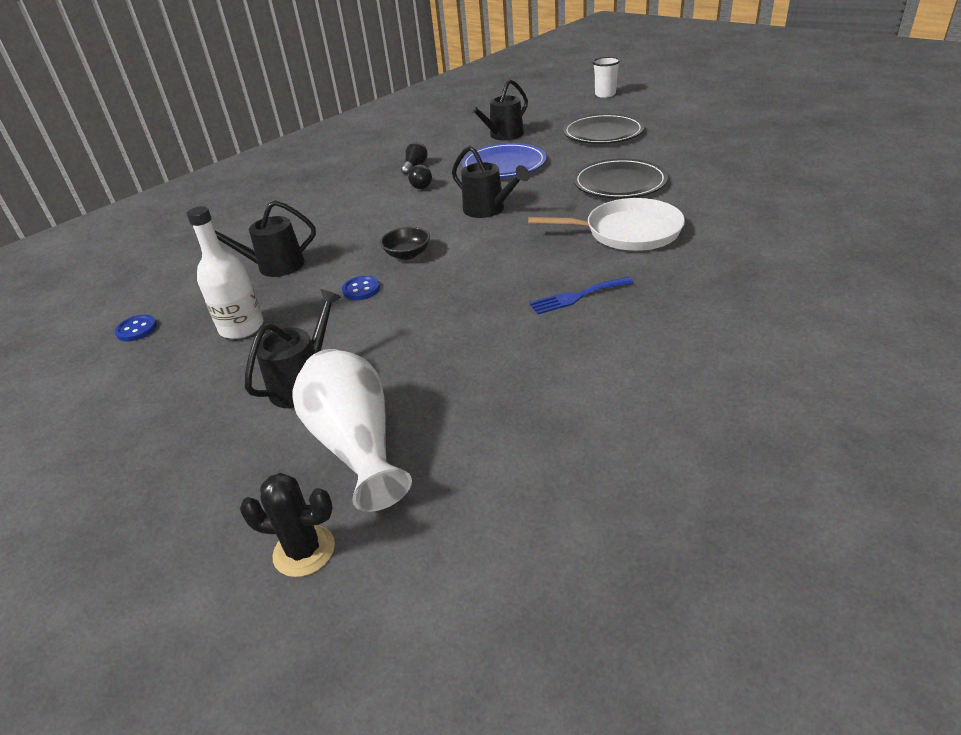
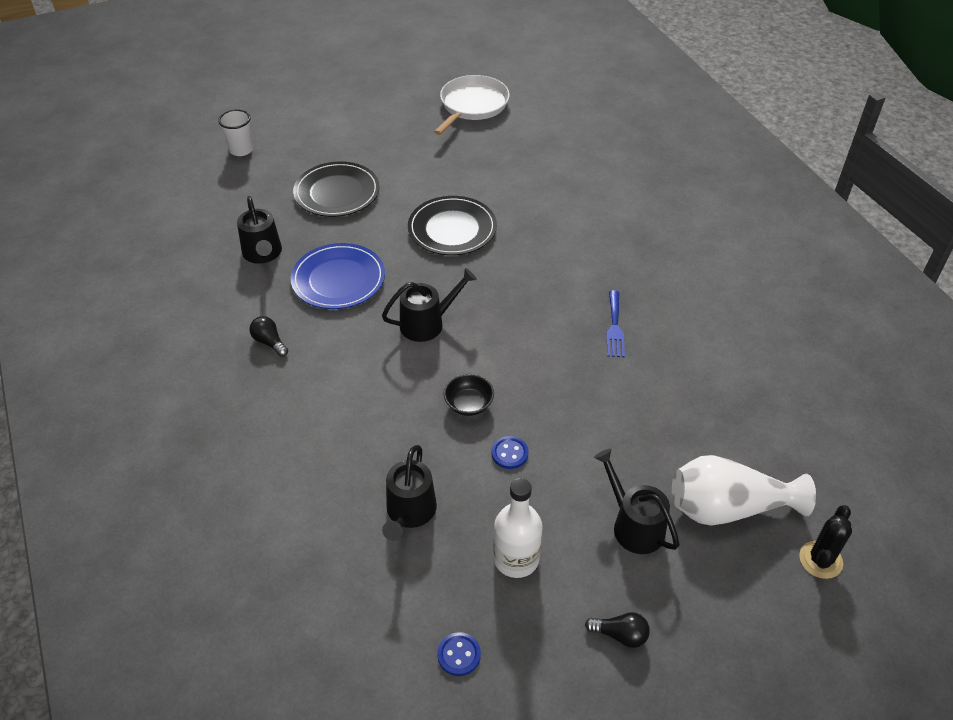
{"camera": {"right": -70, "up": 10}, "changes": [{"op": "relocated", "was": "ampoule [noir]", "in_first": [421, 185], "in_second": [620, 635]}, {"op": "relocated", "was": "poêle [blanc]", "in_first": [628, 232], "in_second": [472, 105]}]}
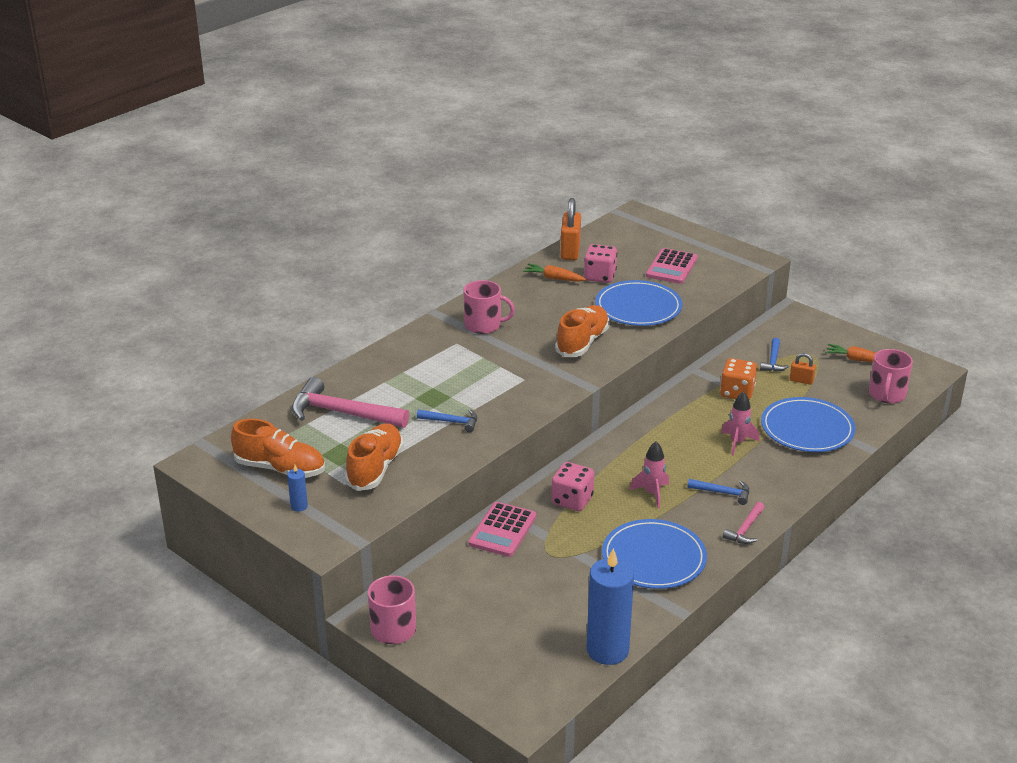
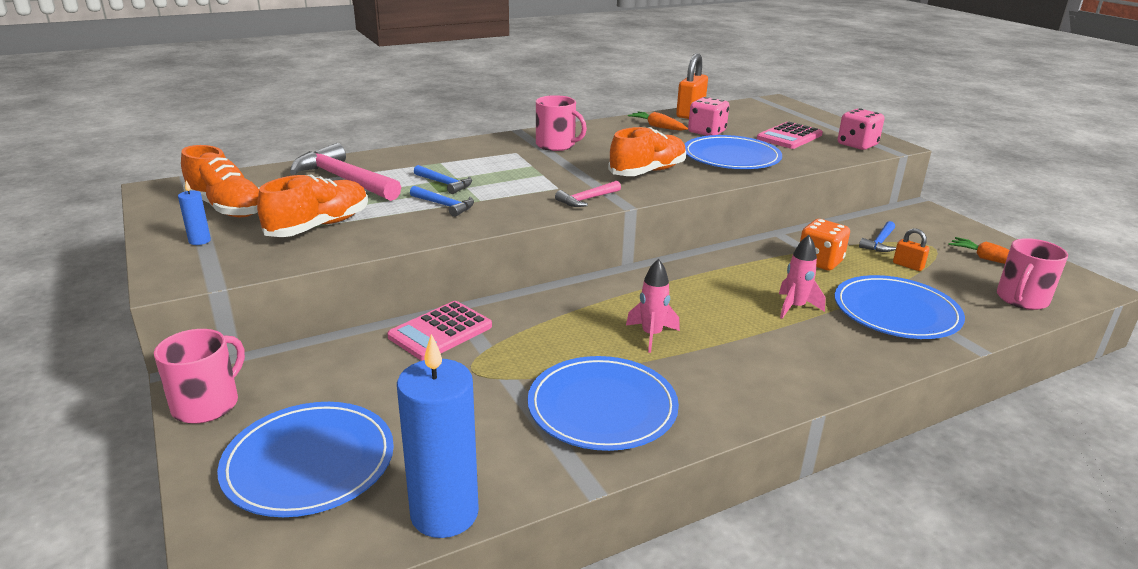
{"camera": {"right": 20, "up": -5}, "changes": [{"op": "relocated", "was": "dé [rose]", "in_first": [572, 500], "in_second": [857, 145]}, {"op": "relocated", "was": "marteau [bleu]", "in_first": [723, 493], "in_second": [445, 184]}, {"op": "relocated", "was": "marteau [rose]", "in_first": [745, 529], "in_second": [587, 199]}, {"op": "appeared", "now": "assiette [bleu]", "in_second": [309, 463]}]}
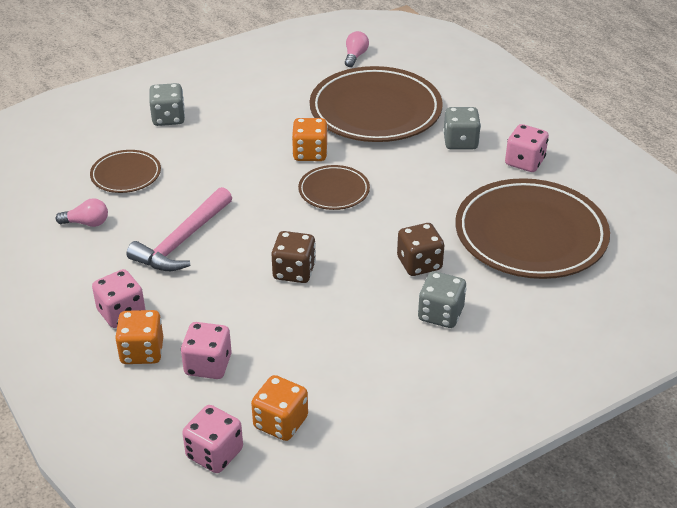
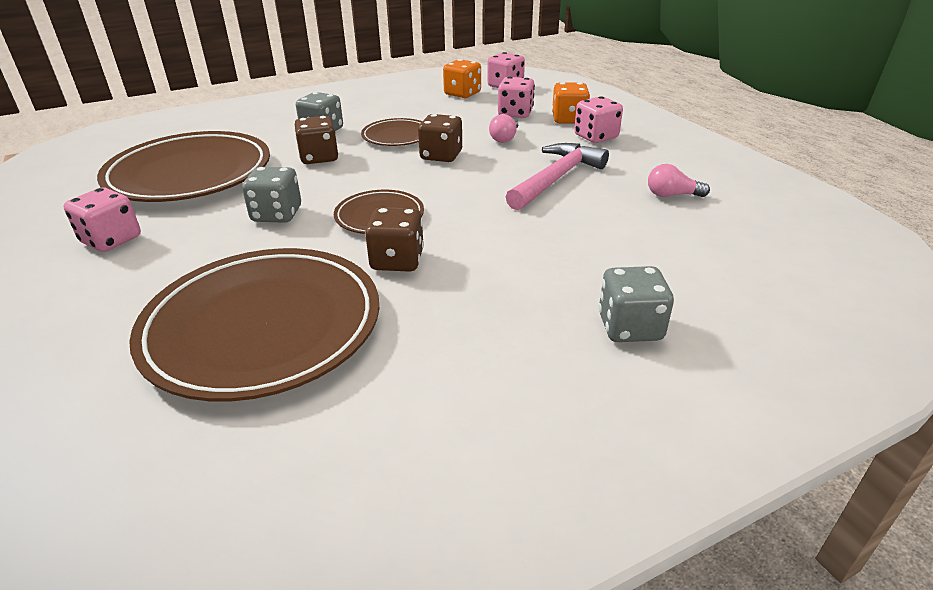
{"camera": {"right": -175, "up": -5}, "changes": [{"op": "relocated", "was": "ampoule [rose]", "in_first": [355, 56], "in_second": [505, 138]}, {"op": "relocated", "was": "dé [gris]", "in_first": [460, 142], "in_second": [277, 214]}, {"op": "colour", "was": "dé [orange]", "now": "dé [marron]", "in_first": [310, 153], "in_second": [397, 261]}, {"op": "relocated", "was": "assiette [marron]", "in_first": [126, 175], "in_second": [397, 136]}]}
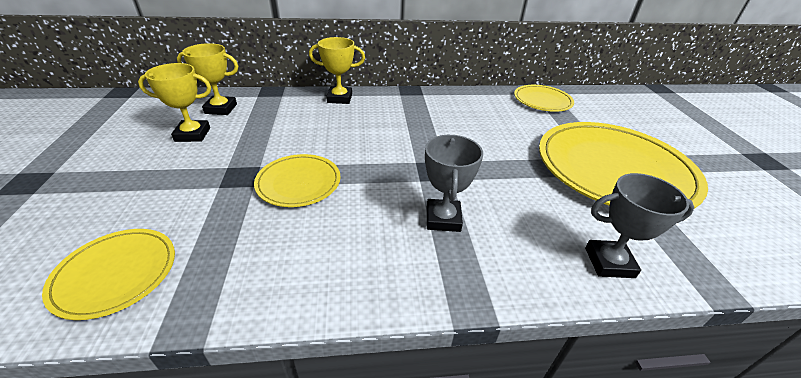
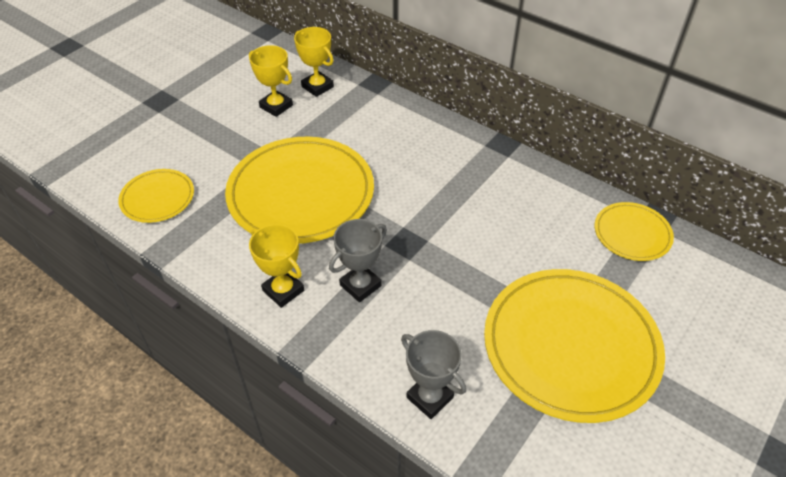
{"camera": {"right": 45, "up": 10}, "changes": [{"op": "relocated", "was": "trophée [jaune]", "in_first": [339, 98], "in_second": [283, 290]}, {"op": "size", "was": "assiette [jaune]", "in_first": [298, 183], "in_second": [301, 193], "ratio": 2.01}]}
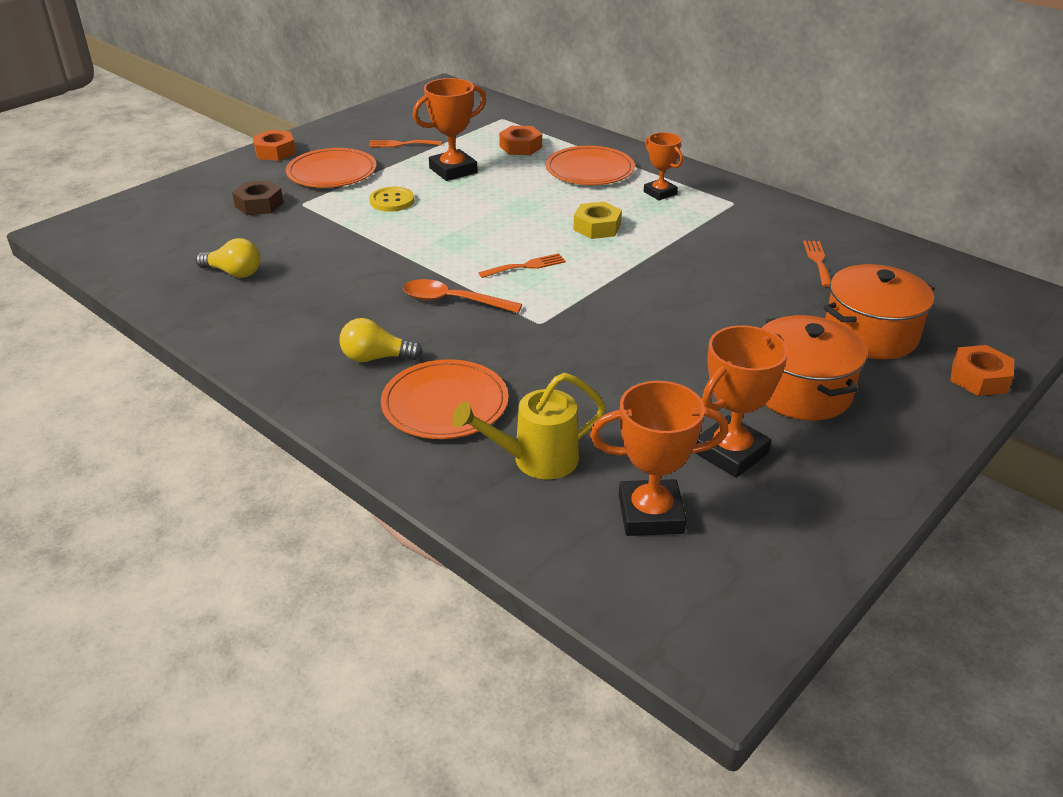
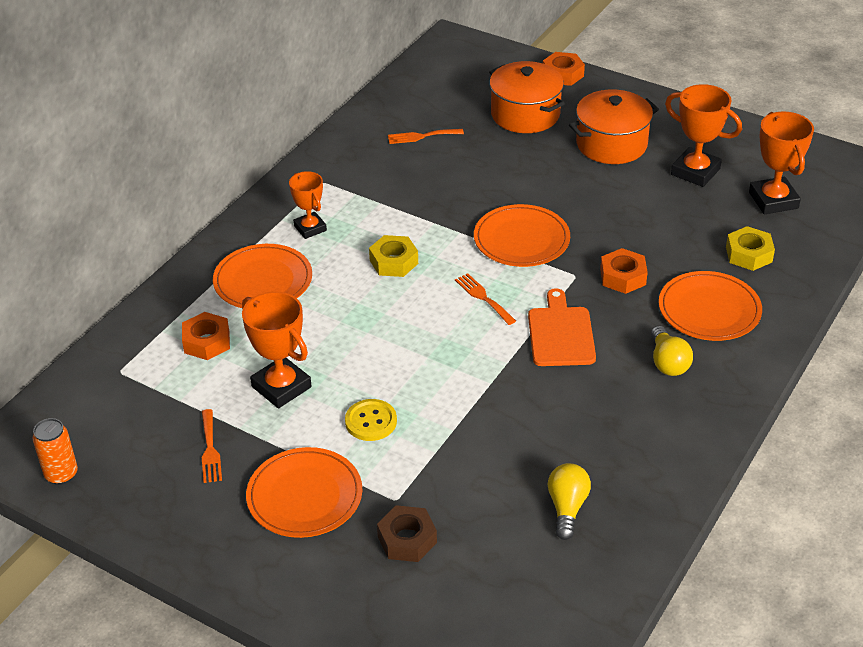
{"camera": {"right": -100, "up": 5}, "changes": [{"op": "relocated", "was": "écrou [orange]", "in_first": [275, 152], "in_second": [623, 277]}, {"op": "spun", "was": "trophée [orange]", "in_first": [660, 193], "in_second": [310, 228], "clockwise": -75}, {"op": "exchanged", "was": "cuillère [orange]", "now": "planche à découper [orange]", "in_first": [453, 301], "in_second": [560, 333]}, {"op": "exchanged", "was": "arrosoir [jaune]", "now": "écrou [jaune]", "in_first": [536, 460], "in_second": [748, 254]}, {"op": "appeared", "now": "assiette [orange]", "in_second": [521, 239]}, {"op": "appeared", "now": "canette [orange]", "in_second": [61, 474]}]}
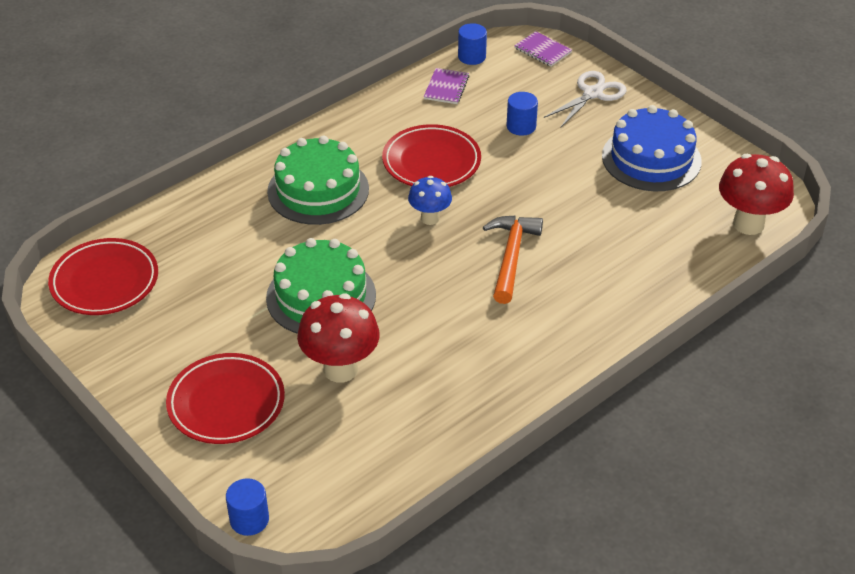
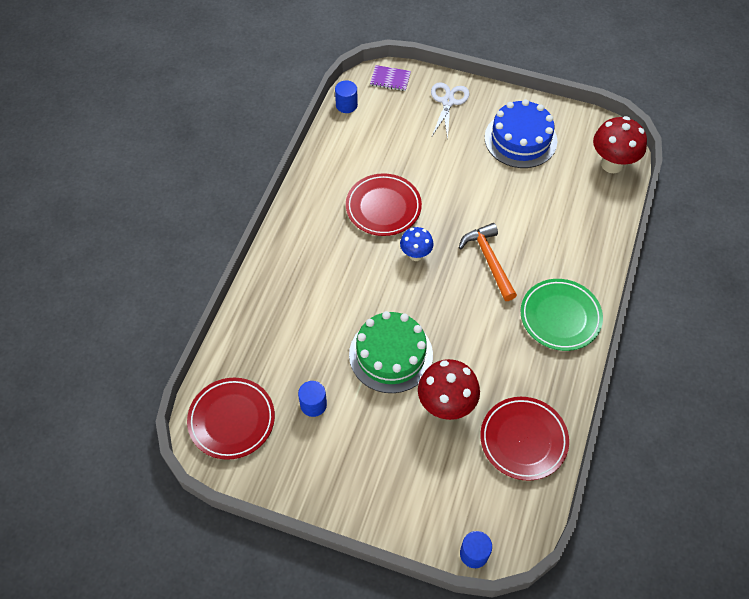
{"camera": {"right": -30, "up": 15}, "changes": [{"op": "missing", "was": "carnet [violet]", "in_first": [446, 87]}, {"op": "relocated", "was": "cylindre [bleu]", "in_first": [521, 126], "in_second": [313, 404]}, {"op": "missing", "was": "gâteau [vert]", "in_first": [318, 190]}, {"op": "relocated", "was": "assiette [rouge]", "in_first": [226, 403], "in_second": [523, 440]}, {"op": "appeared", "now": "assiette [vert]", "in_second": [560, 317]}]}
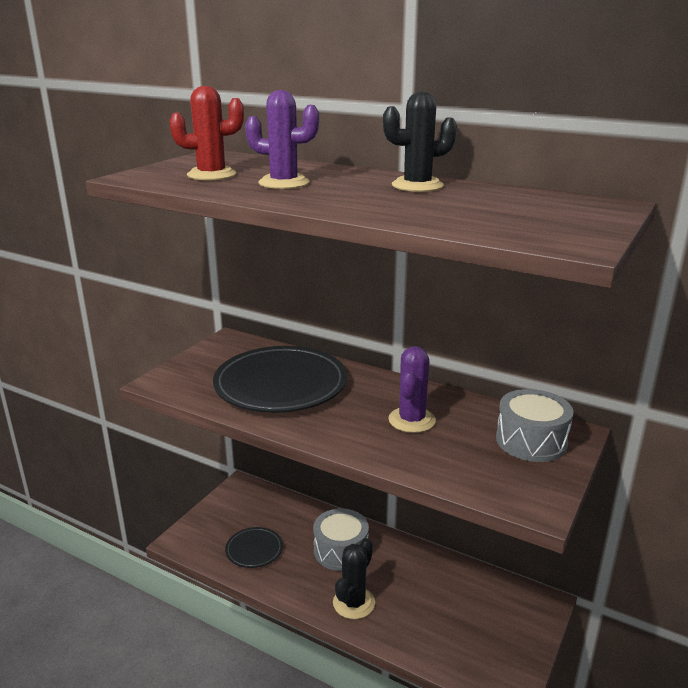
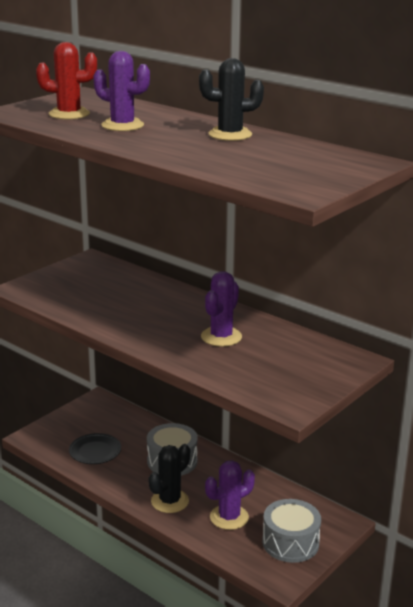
{"camera": {"right": 10, "up": 0}, "changes": [{"op": "missing", "was": "assiette [noir]", "in_first": [280, 385]}, {"op": "relocated", "was": "tambour [gris]", "in_first": [531, 441], "in_second": [290, 542]}, {"op": "appeared", "now": "cactus [violet]", "in_second": [229, 517]}]}
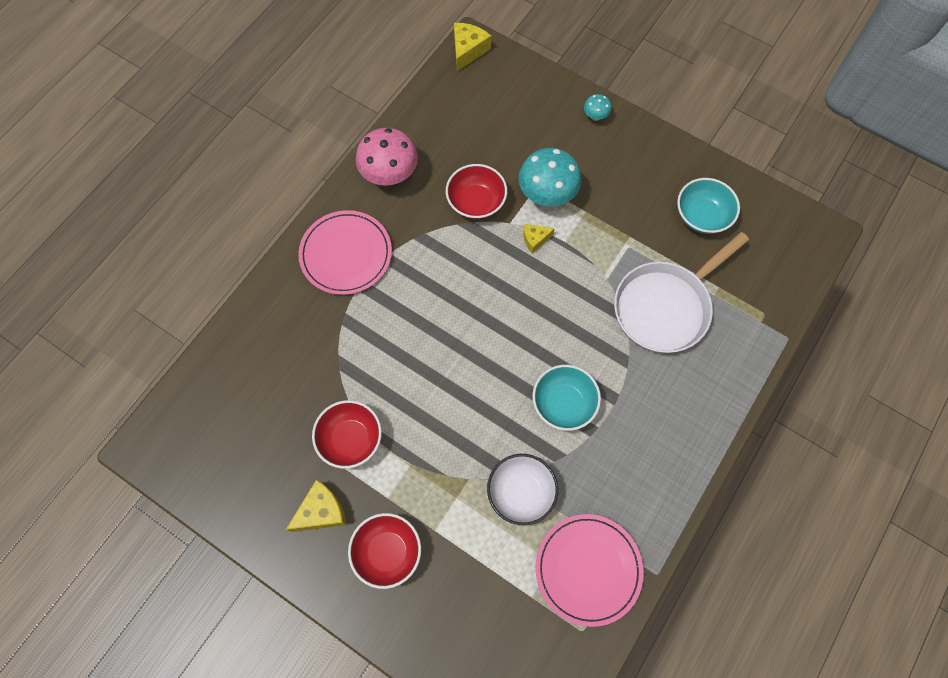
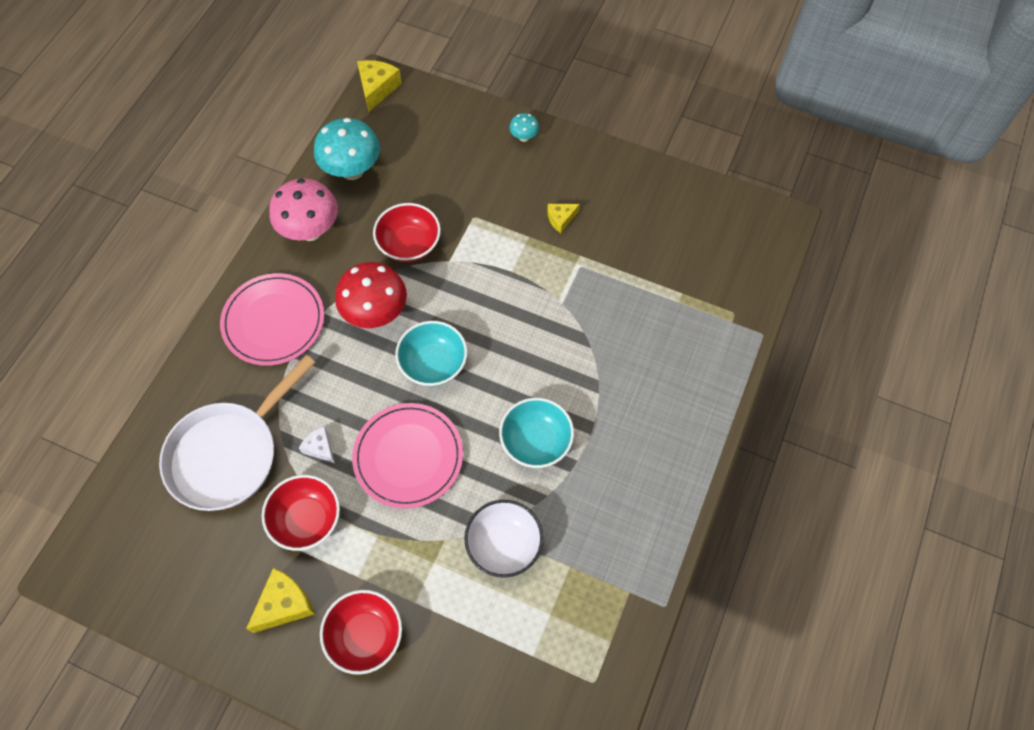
{"camera": {"right": -10, "up": -5}, "changes": [{"op": "relocated", "was": "champignon [turquoise]", "in_first": [547, 195], "in_second": [352, 170]}, {"op": "relocated", "was": "bol [turquoise]", "in_first": [701, 216], "in_second": [433, 364]}, {"op": "relocated", "was": "fromage [jaune]", "in_first": [535, 239], "in_second": [561, 219]}, {"op": "relocated", "was": "poêle [blanc]", "in_first": [665, 307], "in_second": [229, 454]}, {"op": "relocated", "was": "assiette [rose]", "in_first": [588, 569], "in_second": [408, 456]}, {"op": "appeared", "now": "champignon [rouge]", "in_second": [376, 313]}, {"op": "appeared", "now": "fromage [blanc]", "in_second": [320, 448]}]}
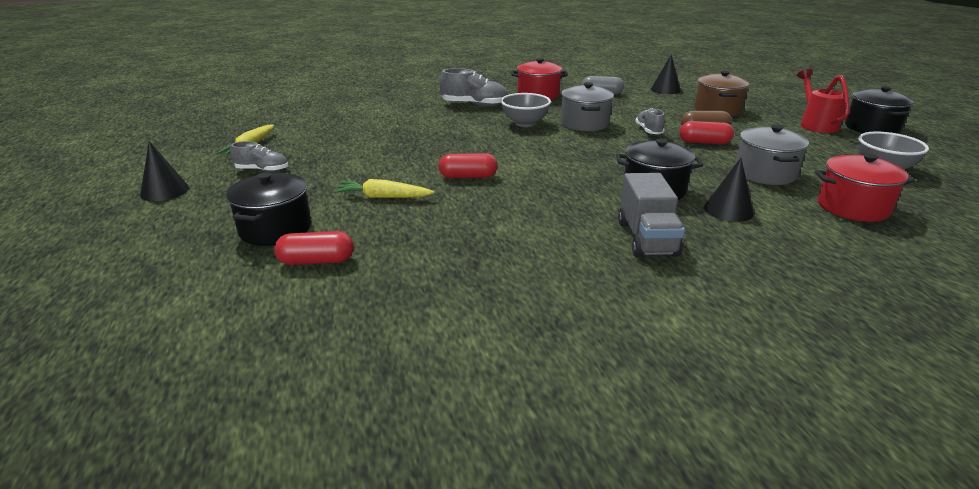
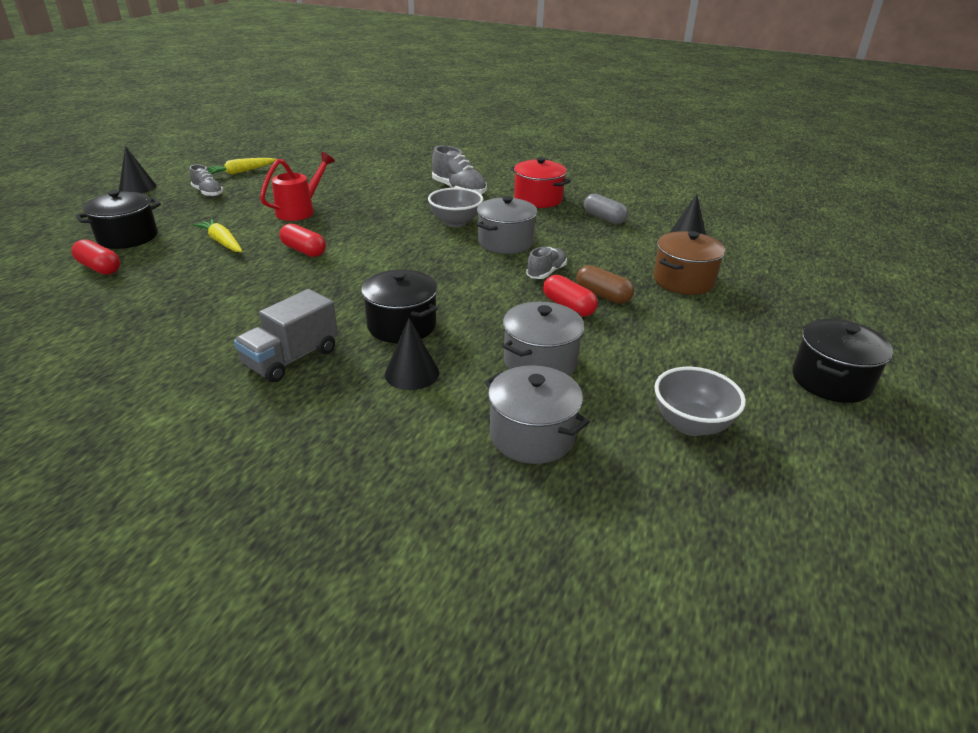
{"camera": {"right": 40, "up": 5}, "changes": [{"op": "relocated", "was": "arrosoir [rouge]", "in_first": [815, 124], "in_second": [300, 210]}, {"op": "colour", "was": "marmite [rouge]", "now": "marmite [gris]", "in_first": [852, 207], "in_second": [532, 436]}]}
